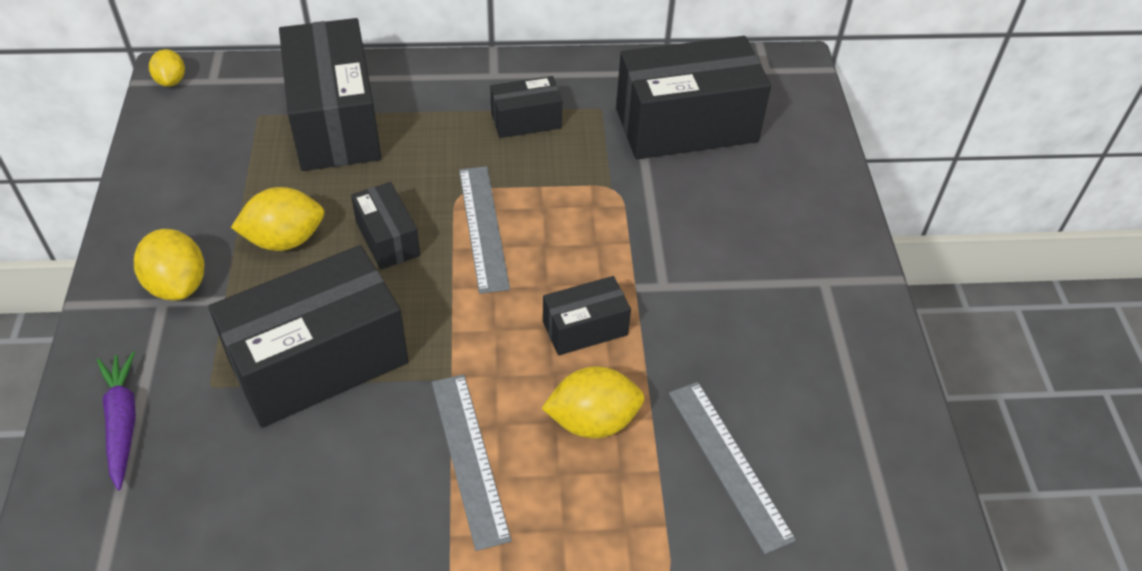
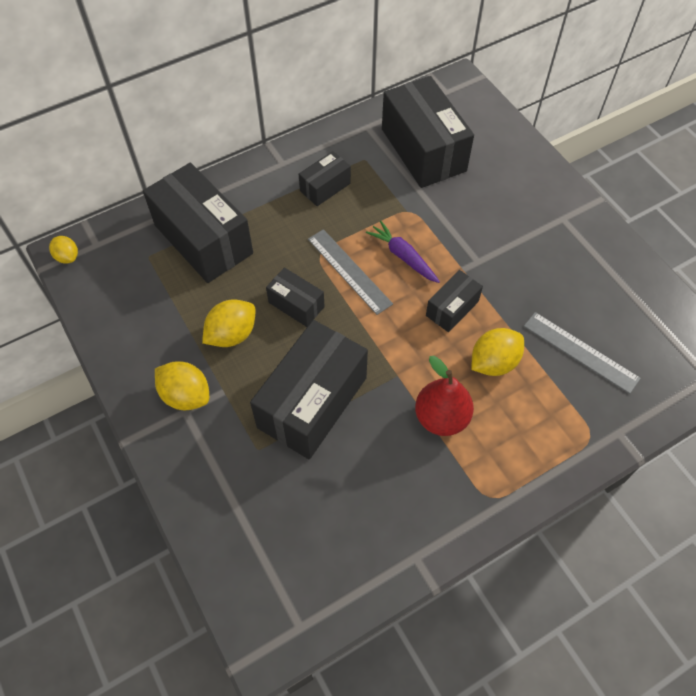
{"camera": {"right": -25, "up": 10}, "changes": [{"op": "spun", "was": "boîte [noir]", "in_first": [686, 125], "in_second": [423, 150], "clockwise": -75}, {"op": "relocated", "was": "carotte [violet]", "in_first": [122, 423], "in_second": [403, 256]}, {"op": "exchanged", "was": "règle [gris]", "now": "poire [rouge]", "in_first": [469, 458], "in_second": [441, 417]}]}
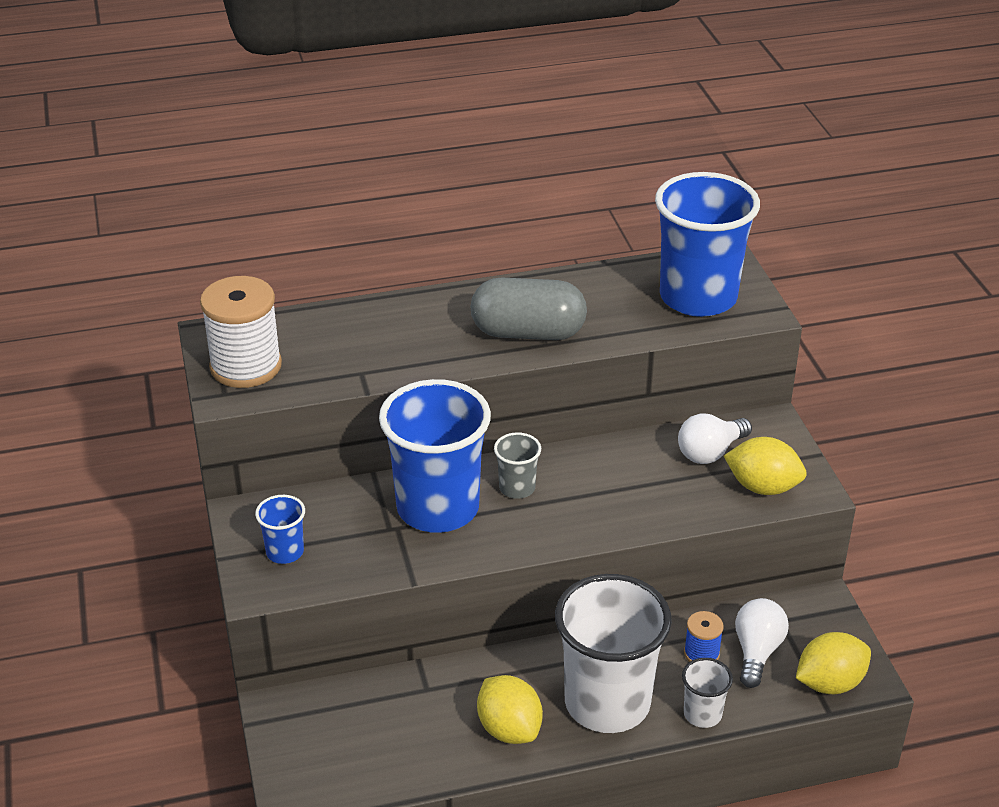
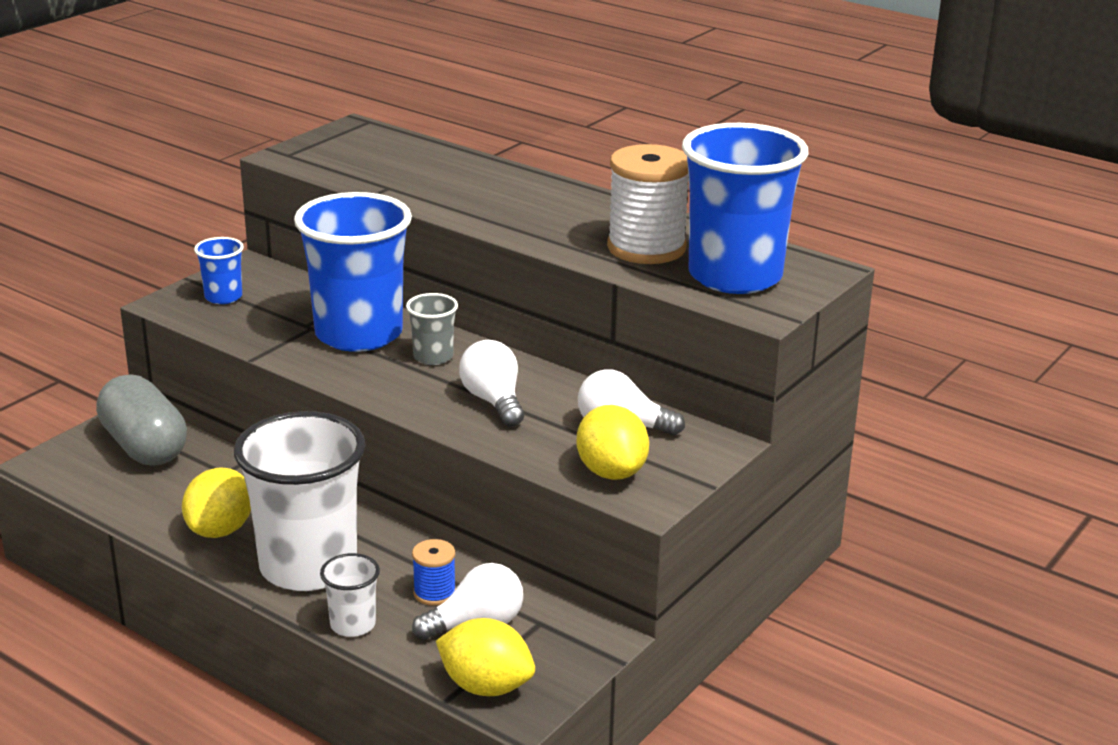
{"camera": {"right": 50, "up": -10}, "changes": [{"op": "relocated", "was": "bobine [blanc]", "in_first": [246, 366], "in_second": [646, 248]}, {"op": "relocated", "was": "gélule [gris]", "in_first": [528, 332], "in_second": [144, 446]}, {"op": "appeared", "now": "ampoule [blanc]", "in_second": [493, 401]}]}
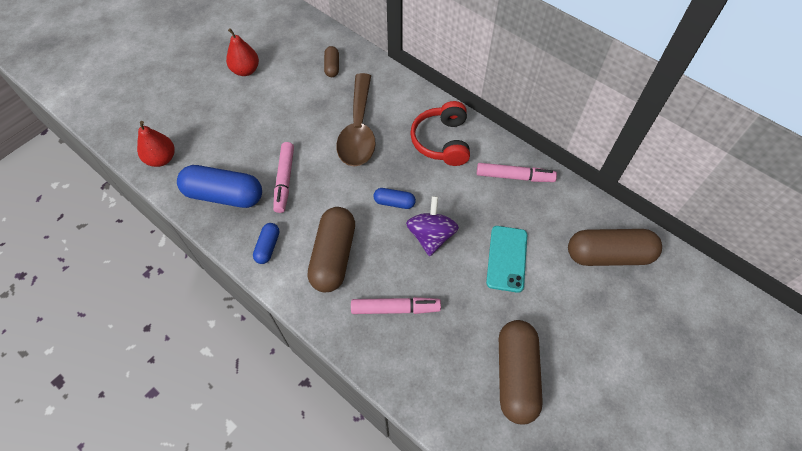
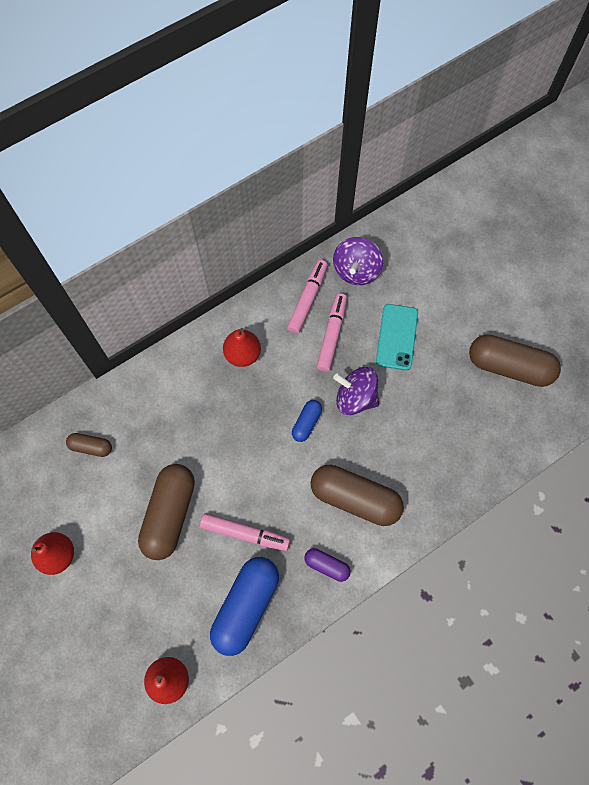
{"camera": {"right": -75, "up": 10}, "changes": [{"op": "missing", "was": "cuillère [marron]", "in_first": [358, 130]}, {"op": "exchanged", "was": "casque audio [rouge]", "now": "poire [rouge]", "in_first": [442, 141], "in_second": [242, 354]}, {"op": "colour", "was": "gélule [bleu]", "now": "gélule [violet]", "in_first": [268, 247], "in_second": [327, 566]}, {"op": "spun", "was": "téléphone [turquoise]", "in_first": [506, 258], "in_second": [396, 337], "clockwise": 75}, {"op": "relocated", "was": "gélule [marron]", "in_first": [608, 255], "in_second": [170, 514]}, {"op": "relocated", "was": "feutre [rose]", "in_first": [395, 308], "in_second": [332, 335]}, {"op": "appeared", "now": "toupie [violet]", "in_second": [356, 271]}]}
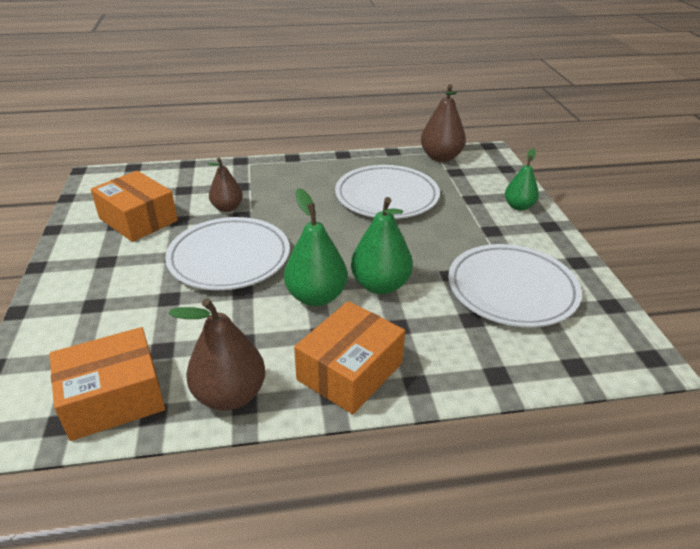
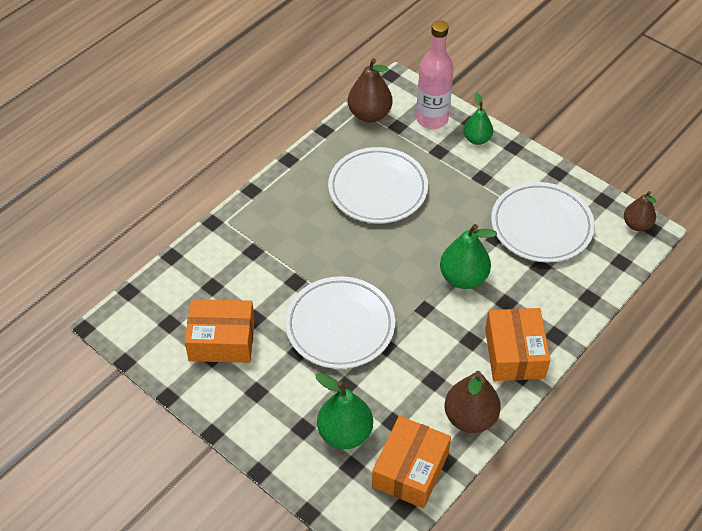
{"camera": {"right": -40, "up": 15}, "changes": [{"op": "relocated", "was": "poire [marron]", "in_first": [227, 208], "in_second": [637, 225]}, {"op": "relocated", "was": "poire [vert]", "in_first": [316, 296], "in_second": [345, 433]}, {"op": "appeared", "now": "bouteille [rose]", "in_second": [432, 119]}]}
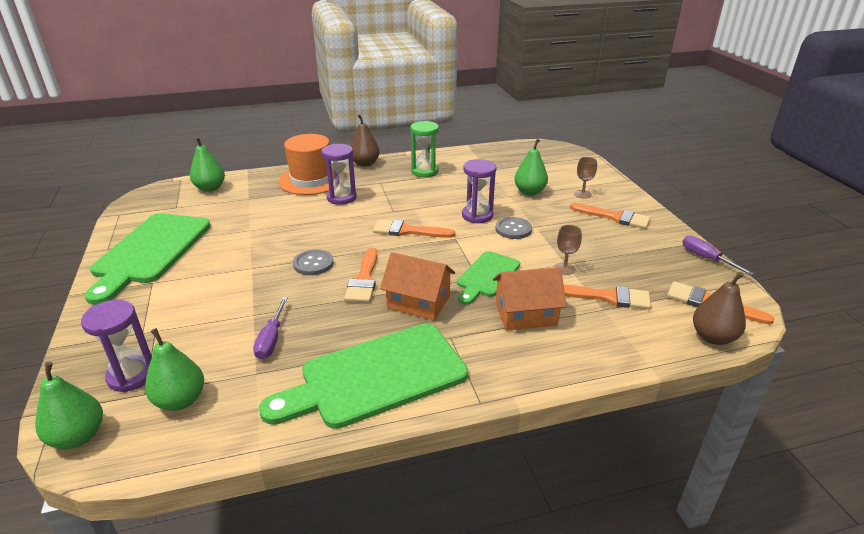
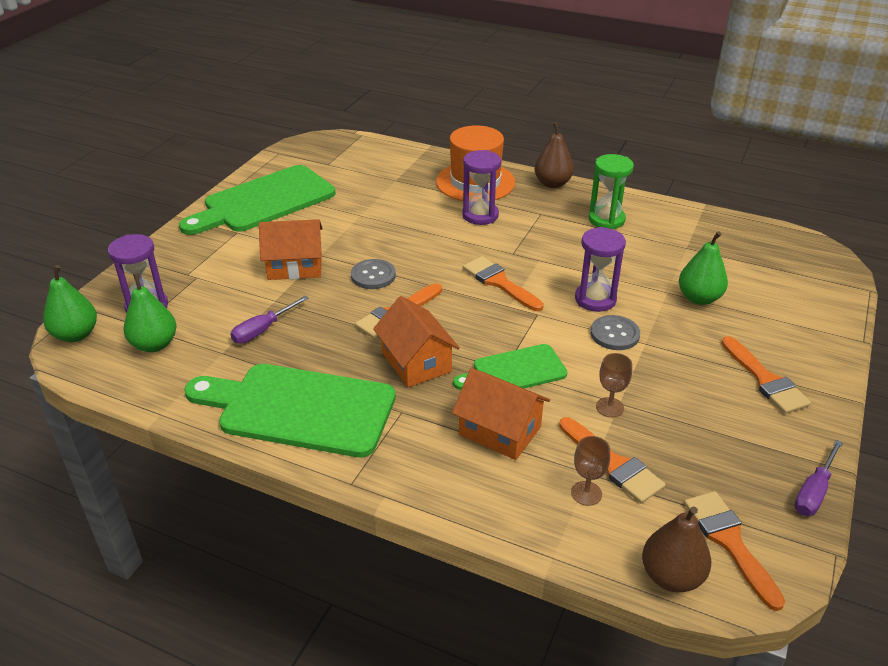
{"camera": {"right": 40, "up": 5}, "changes": [{"op": "missing", "was": "poire [vert]", "in_first": [210, 188]}, {"op": "relocated", "was": "verre à pied [marron]", "in_first": [582, 194], "in_second": [586, 493]}, {"op": "spun", "was": "tournevis [violet]", "in_first": [706, 258], "in_second": [814, 492], "clockwise": -150}, {"op": "appeared", "now": "maison [orange]", "in_second": [295, 266]}]}
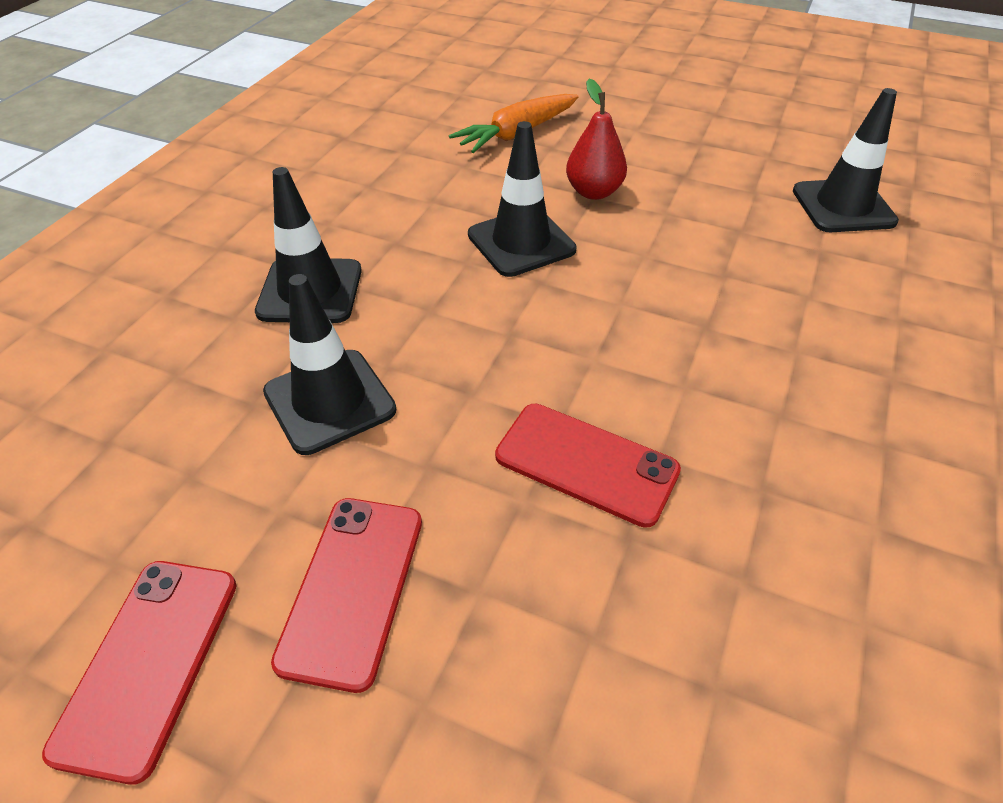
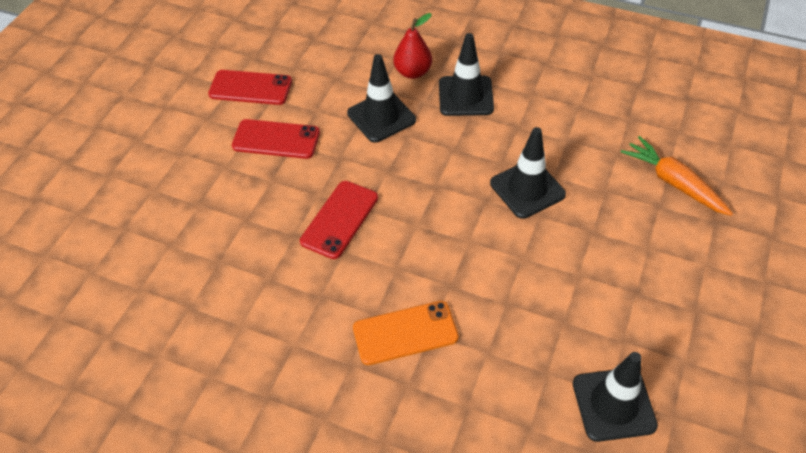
{"camera": {"right": 90, "up": 5}, "changes": [{"op": "relocated", "was": "poire [rouge]", "in_first": [594, 192], "in_second": [413, 72]}, {"op": "appeared", "now": "téléphone [orange]", "in_second": [405, 333]}]}
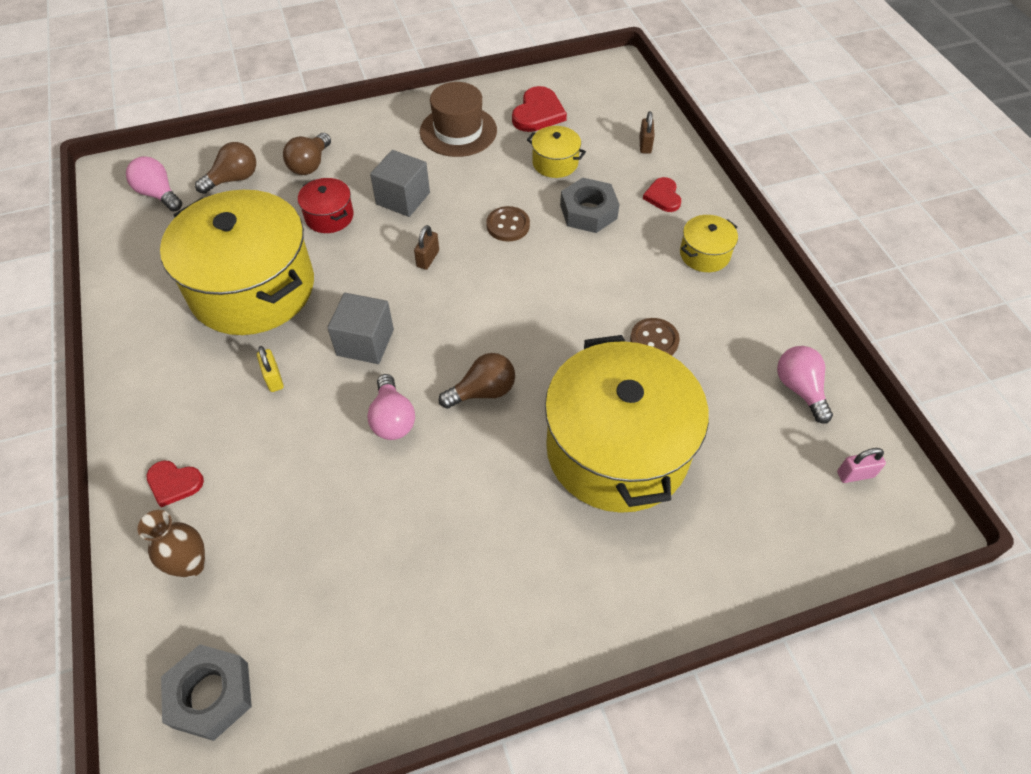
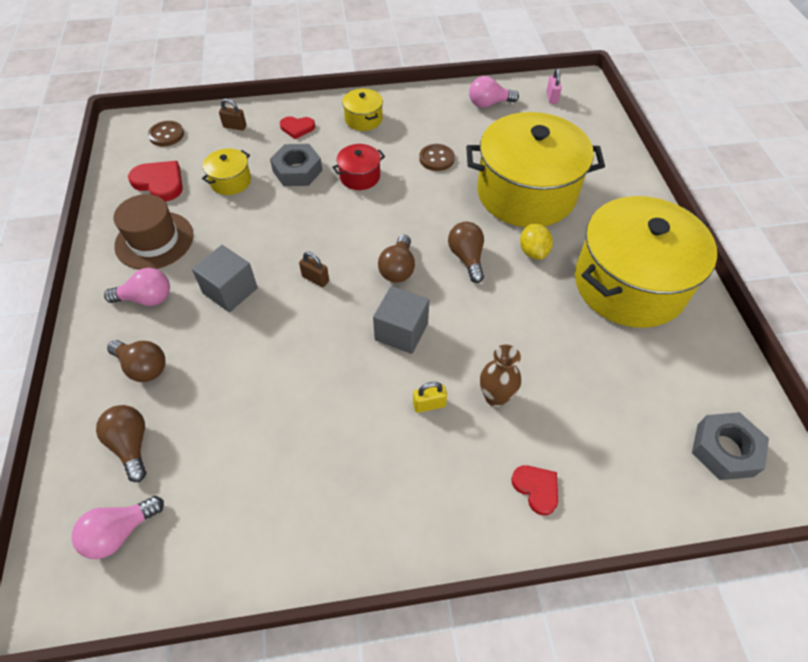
{"camera": {"right": -80, "up": 0}, "changes": [{"op": "relocated", "was": "marmite [rouge]", "in_first": [329, 216], "in_second": [360, 176]}, {"op": "relocated", "was": "marmite [jaune]", "in_first": [253, 288], "in_second": [629, 284]}, {"op": "relocated", "was": "bouton [marron]", "in_first": [508, 225], "in_second": [166, 135]}, {"op": "relocated", "was": "ampoule [rose]", "in_first": [392, 419], "in_second": [146, 298]}, {"op": "spun", "was": "cœur [rouge]", "in_first": [174, 483], "in_second": [536, 488], "clockwise": -60}, {"op": "relocated", "was": "vase [marron]", "in_first": [191, 565], "in_second": [495, 397]}, {"op": "appeared", "now": "citron [jaune]", "in_second": [533, 251]}, {"op": "appeared", "now": "ampoule [marron]", "in_second": [398, 269]}]}
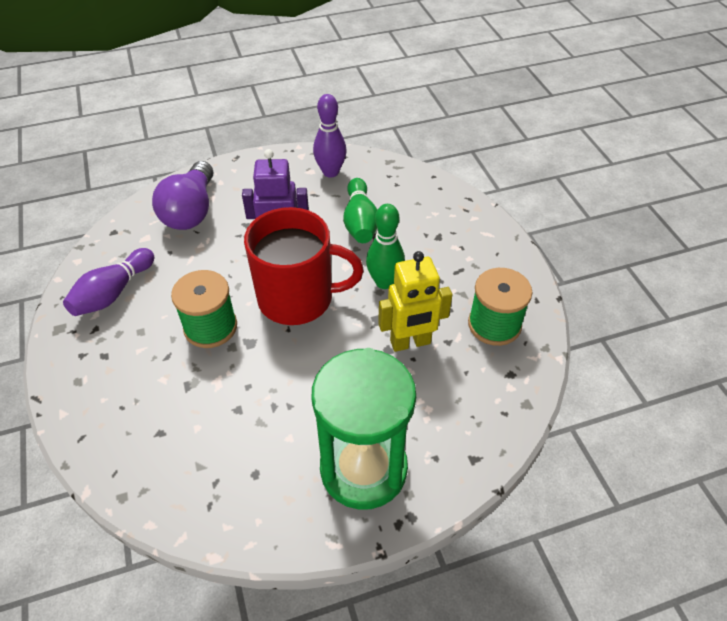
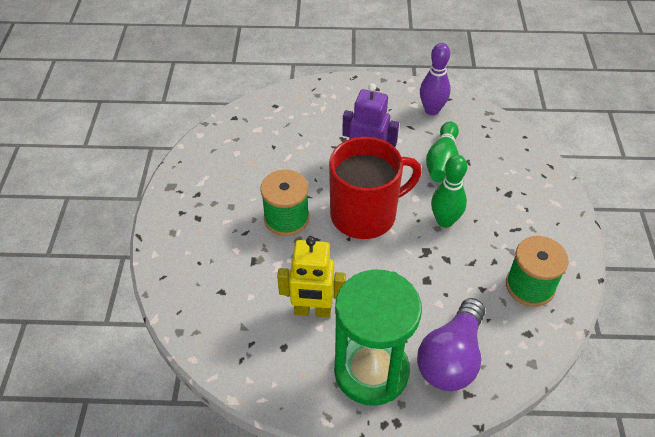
{"camera": {"right": 20, "up": 0}, "changes": [{"op": "relocated", "was": "ampoule [violet]", "in_first": [191, 211], "in_second": [451, 358]}, {"op": "spun", "was": "tasse [rouge]", "in_first": [297, 298], "in_second": [365, 214], "clockwise": -45}, {"op": "missing", "was": "quille [violet]", "in_first": [113, 293]}, {"op": "relocated", "was": "robot [jaune]", "in_first": [410, 342], "in_second": [312, 311]}]}
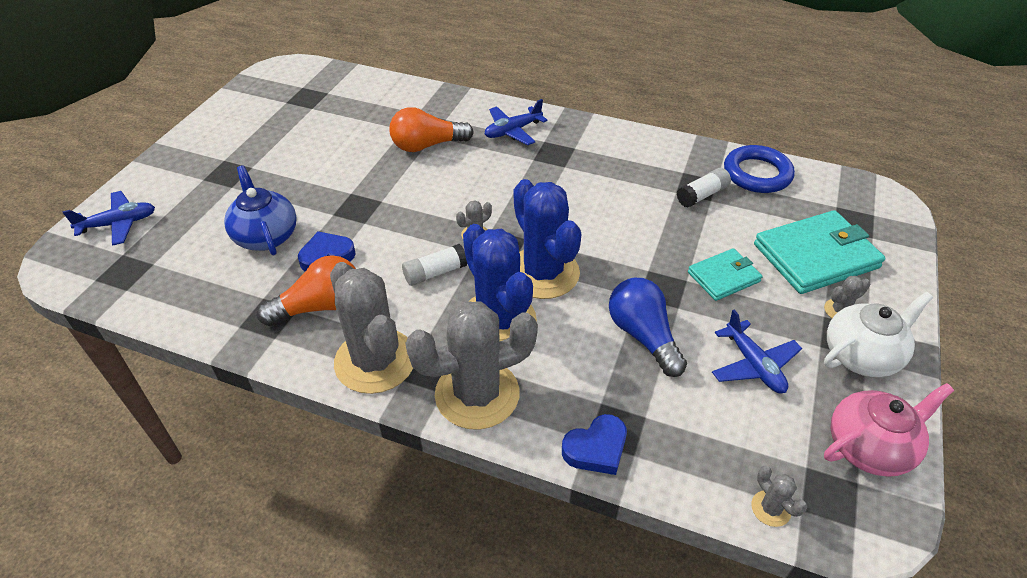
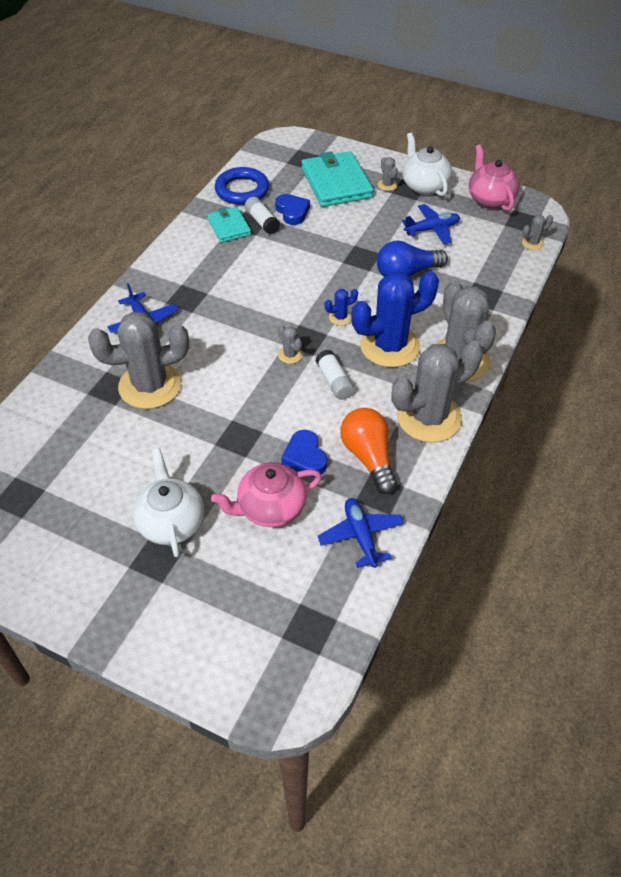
{"camera": {"right": -85, "up": 5}, "changes": [{"op": "exchanged", "was": "ampoule [orange]", "now": "cactus [gris]", "in_first": [427, 145], "in_second": [150, 386]}, {"op": "colour", "was": "théière [bleu]", "now": "théière [rose]", "in_first": [266, 236], "in_second": [270, 508]}, {"op": "size", "was": "cactus [bleu]", "in_first": [543, 273], "in_second": [340, 317], "ratio": 0.41}, {"op": "relocated", "was": "avion [bleu]", "in_first": [119, 224], "in_second": [361, 536]}, {"op": "relocated", "was": "portefeuille [turquoise]", "in_first": [724, 277], "in_second": [229, 227]}, {"op": "relocated", "was": "cœur [bleu]", "in_first": [596, 448], "in_second": [292, 212]}, {"op": "appeared", "now": "théière [blanc]", "in_second": [171, 522]}]}
